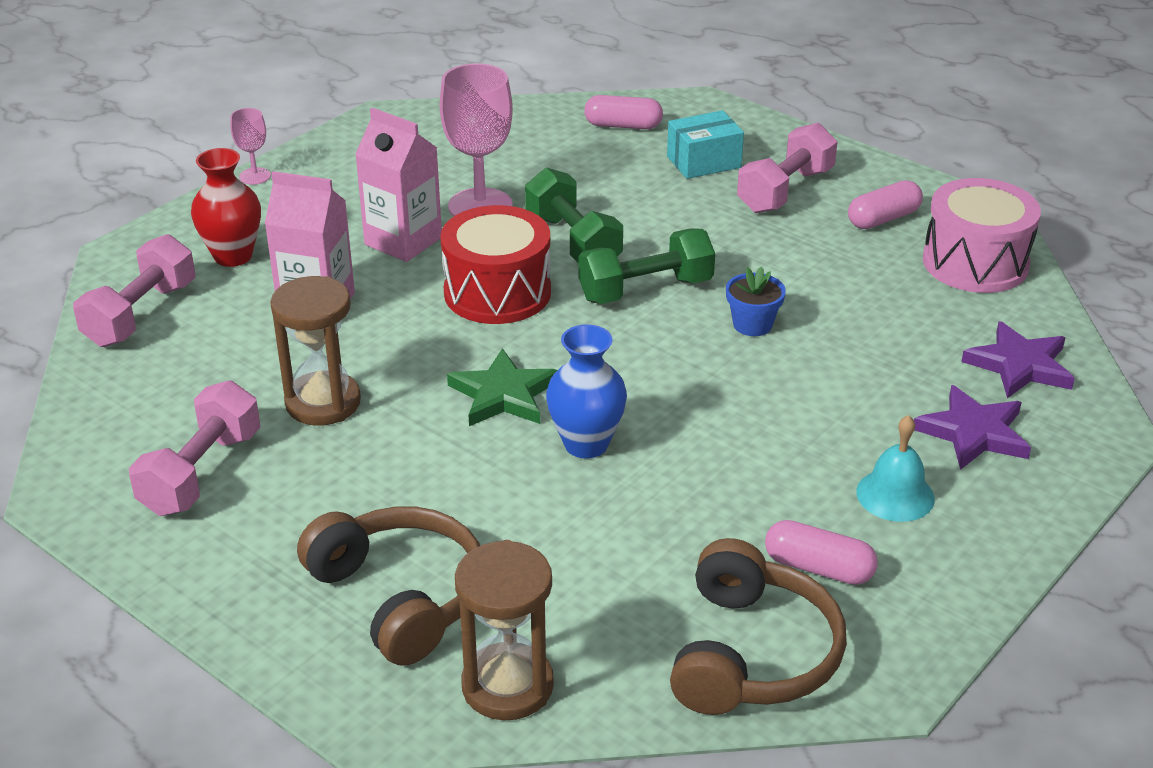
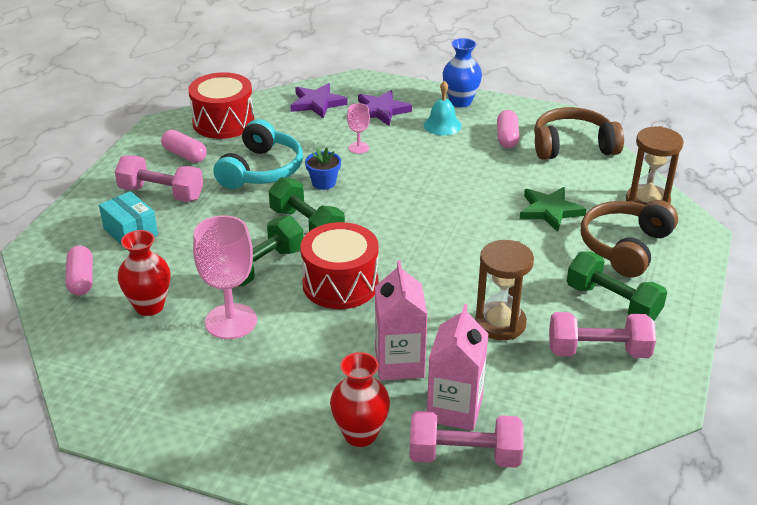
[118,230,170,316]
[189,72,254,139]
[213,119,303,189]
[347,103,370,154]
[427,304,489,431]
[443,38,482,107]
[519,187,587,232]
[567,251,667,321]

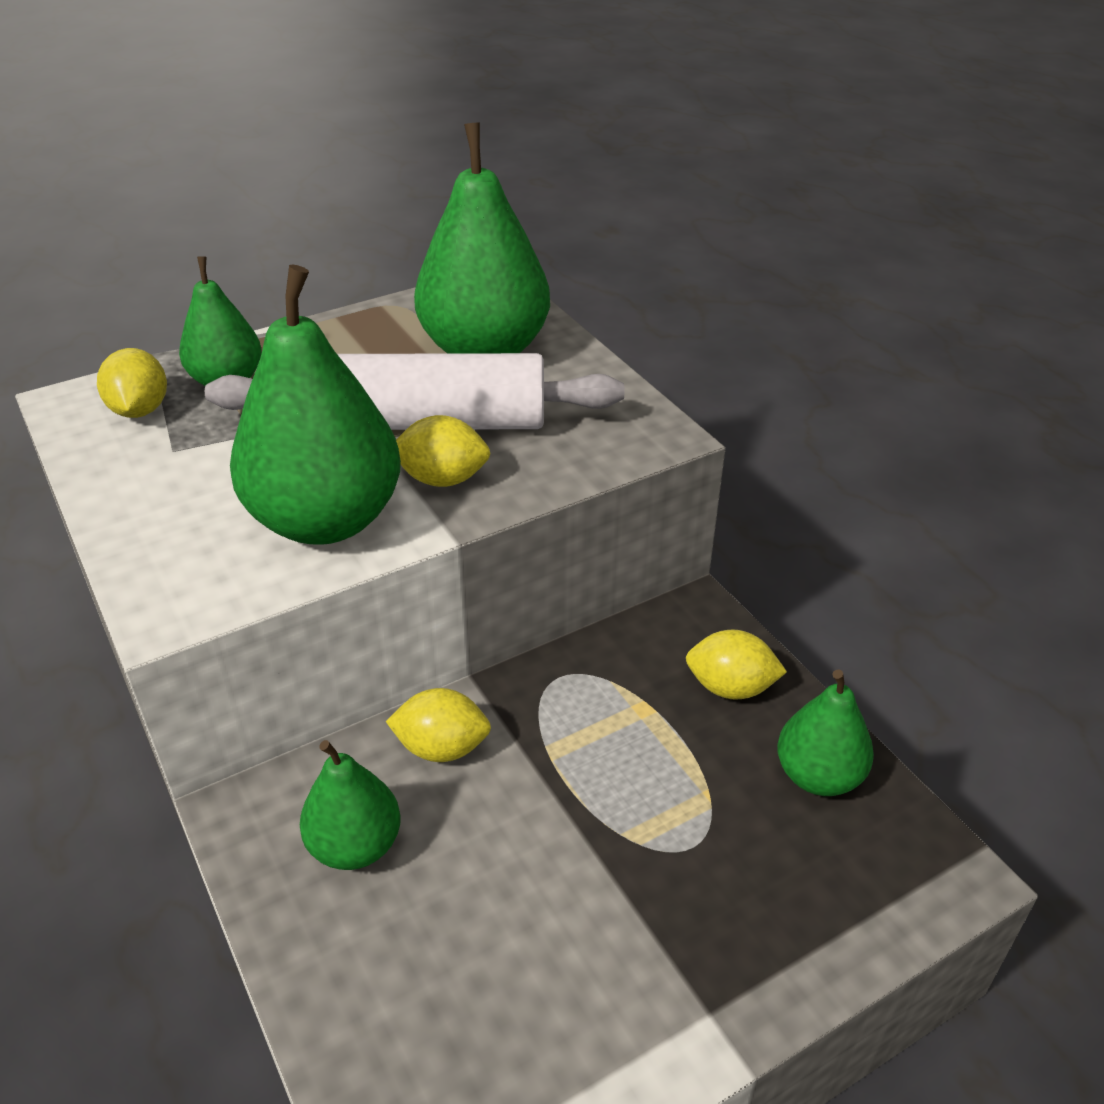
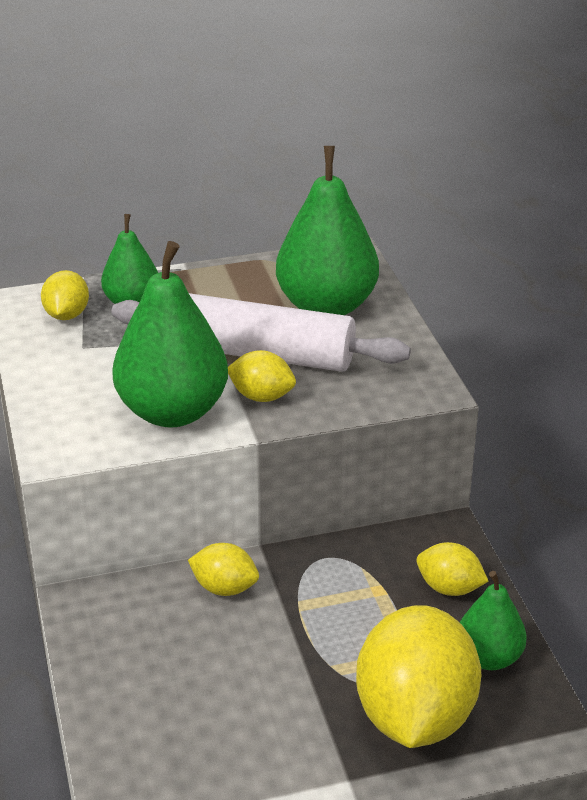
[356,605,481,748]
[300,740,401,870] (first image)

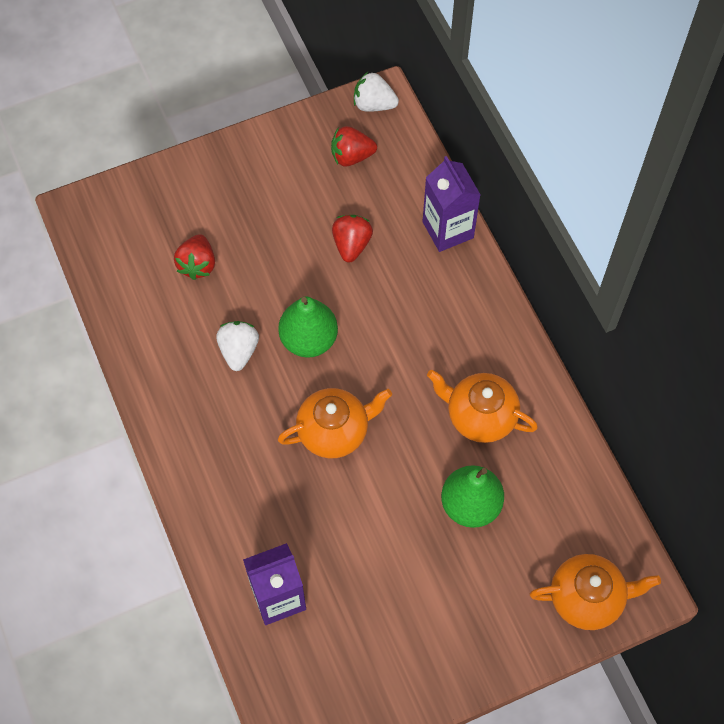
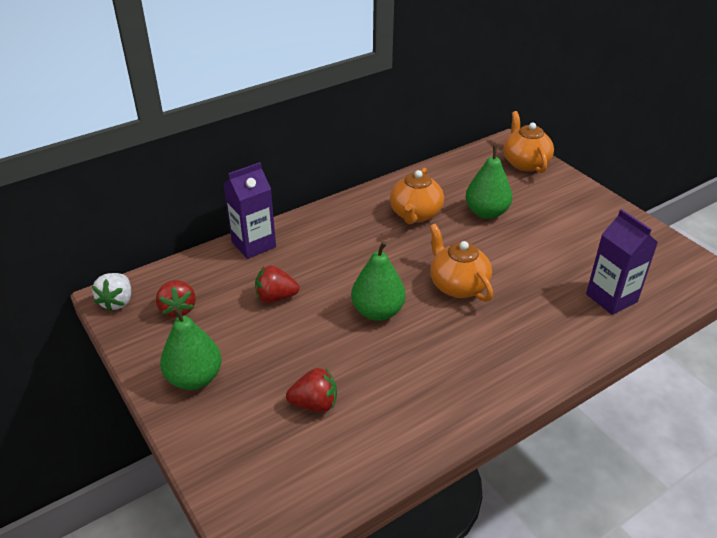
[160,306,222,390]
[216,321,259,371] (first image)

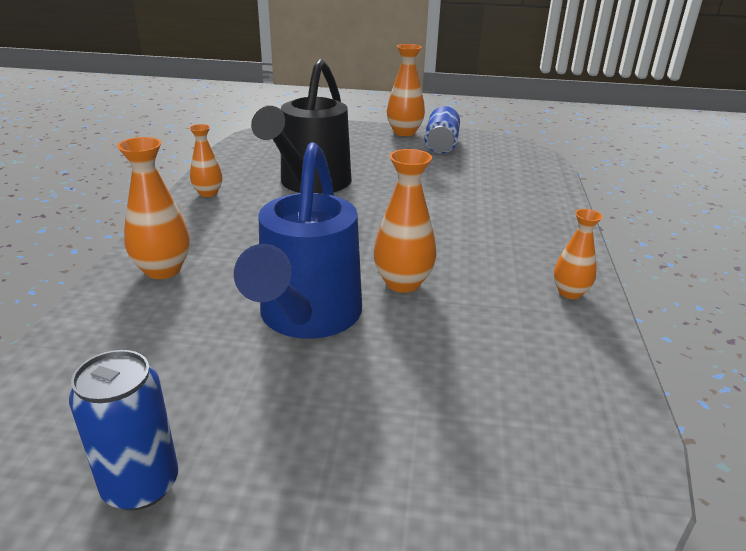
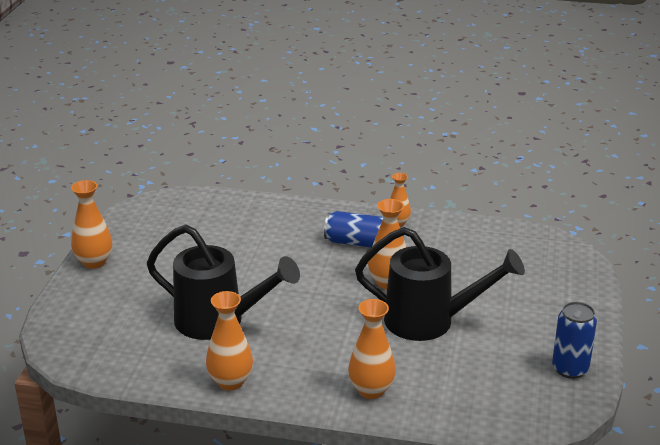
[206,291,253,390]
[324,211,383,248]
[355,227,525,341]

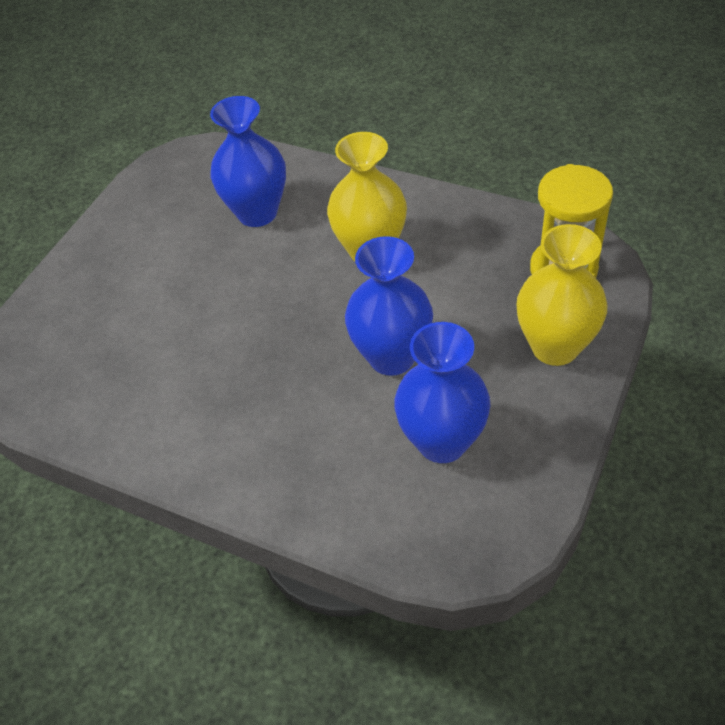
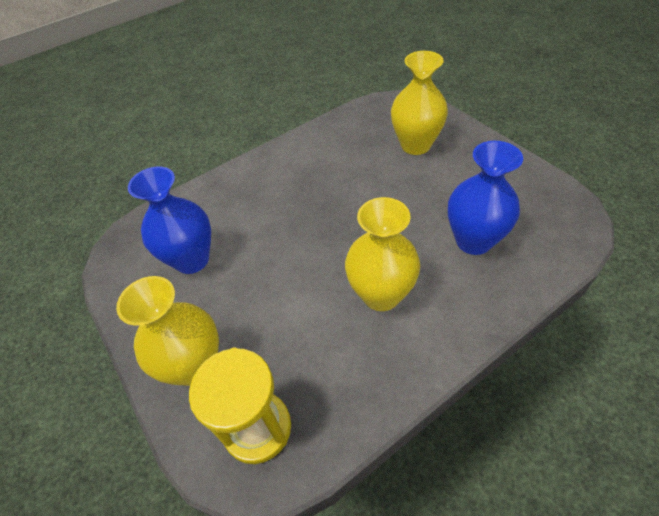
[391,51,448,155]
[345,236,433,376] (first image)

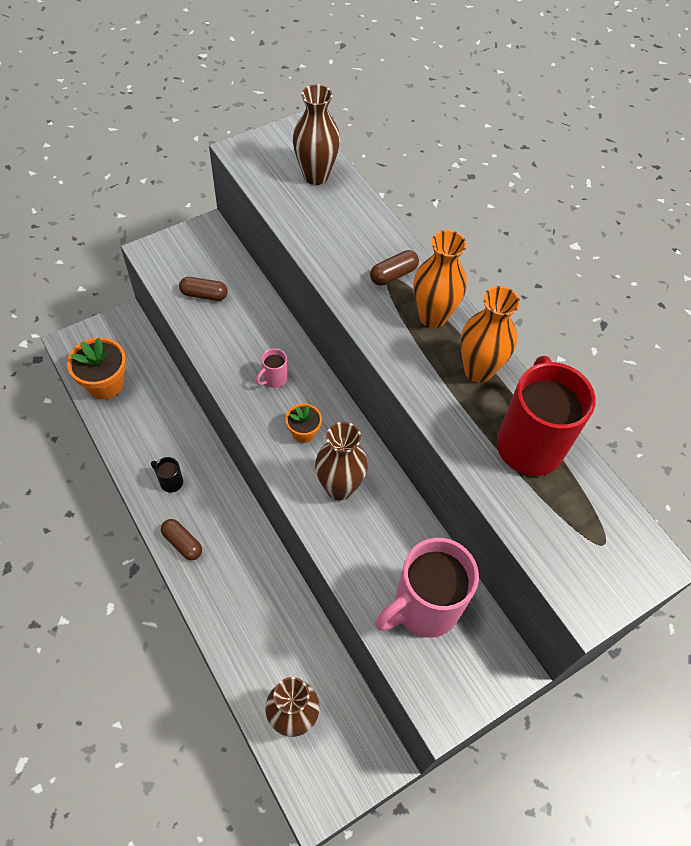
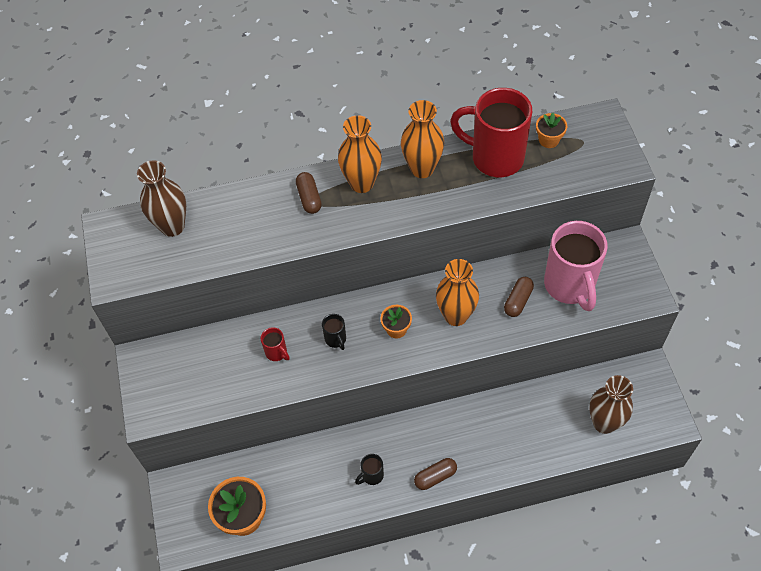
[261,327,290,361]
[322,314,346,350]
[436,259,479,326]
[504,277,534,317]
[536,113,567,148]

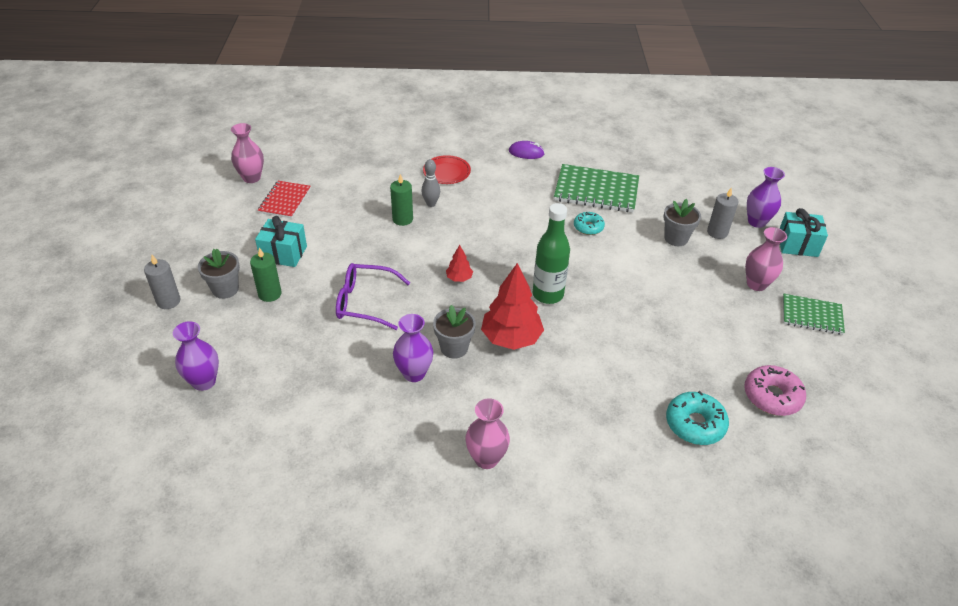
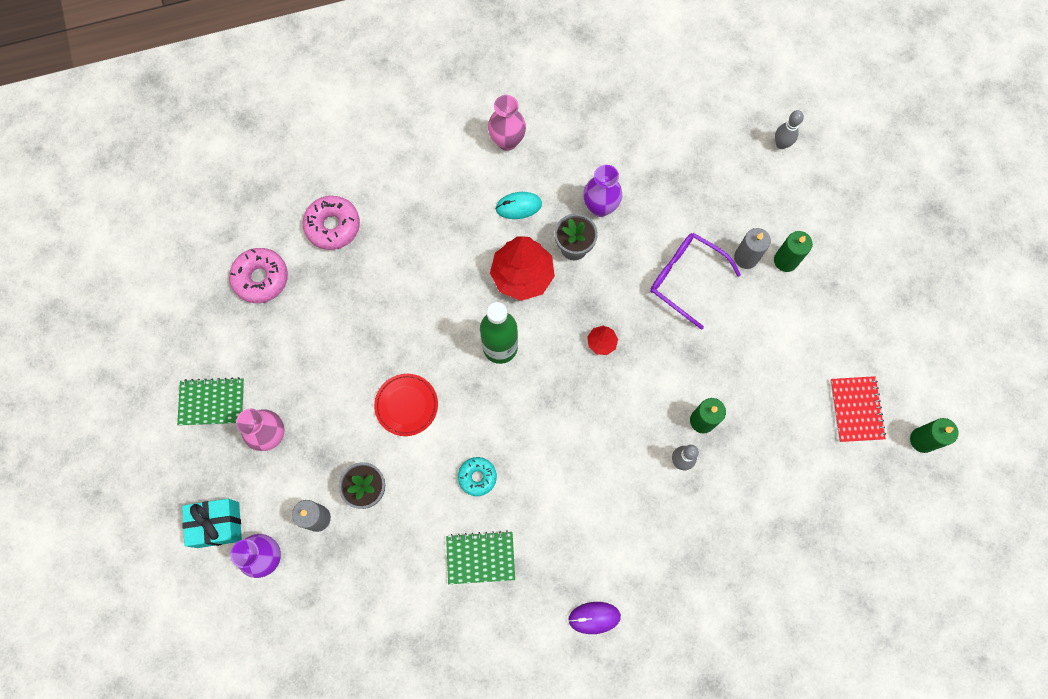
[303,196,360,250]
[374,374,438,436]
[446,530,515,584]
[495,192,542,219]
[650,233,741,330]
[734,228,771,269]
[775,110,804,149]
[910,418,958,453]
[198,249,240,299] (first image)
[255,216,307,267] (first image)

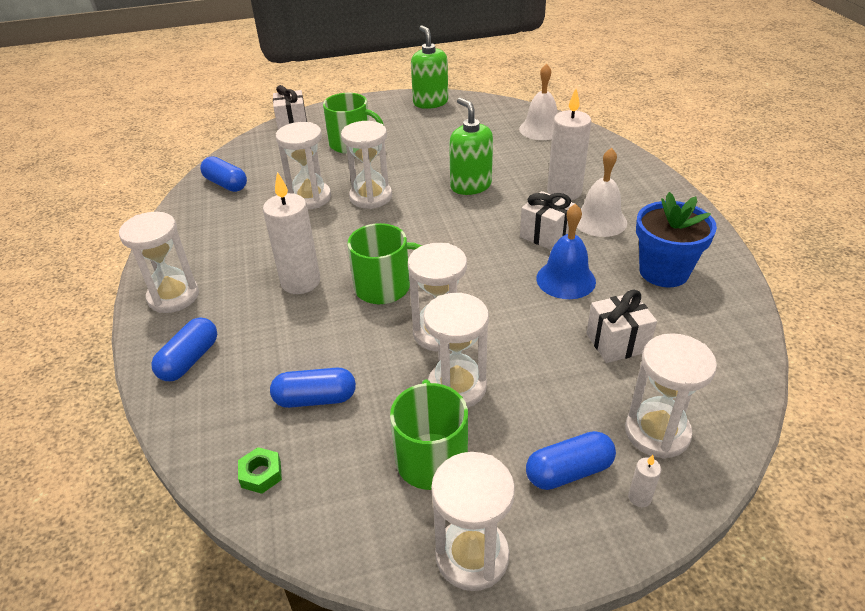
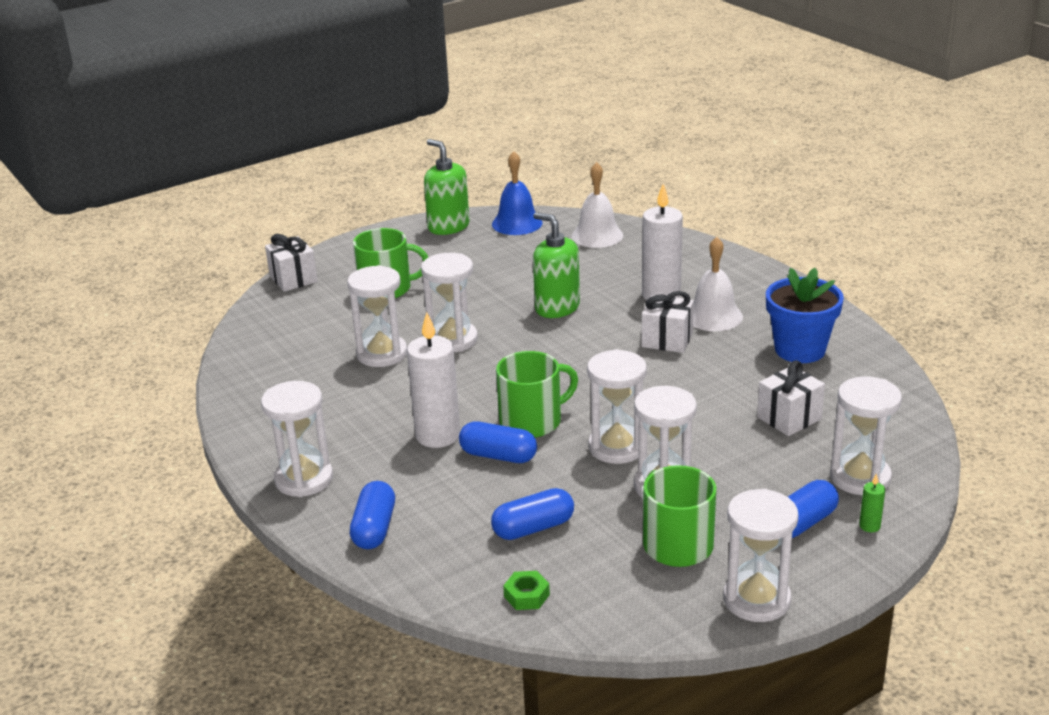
[459,421,537,463]
[492,151,542,235]
[859,474,885,532]

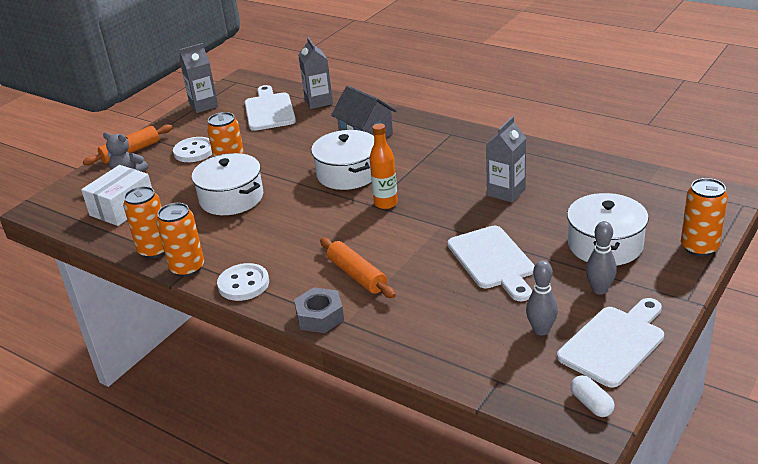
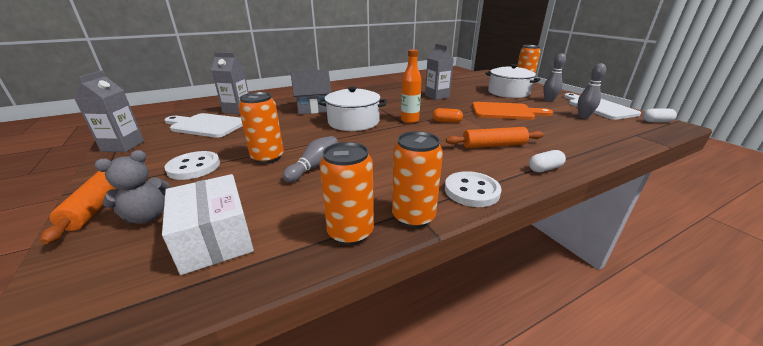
[283,136,338,183]
[432,108,463,123]
[472,102,553,120]
[529,150,566,172]

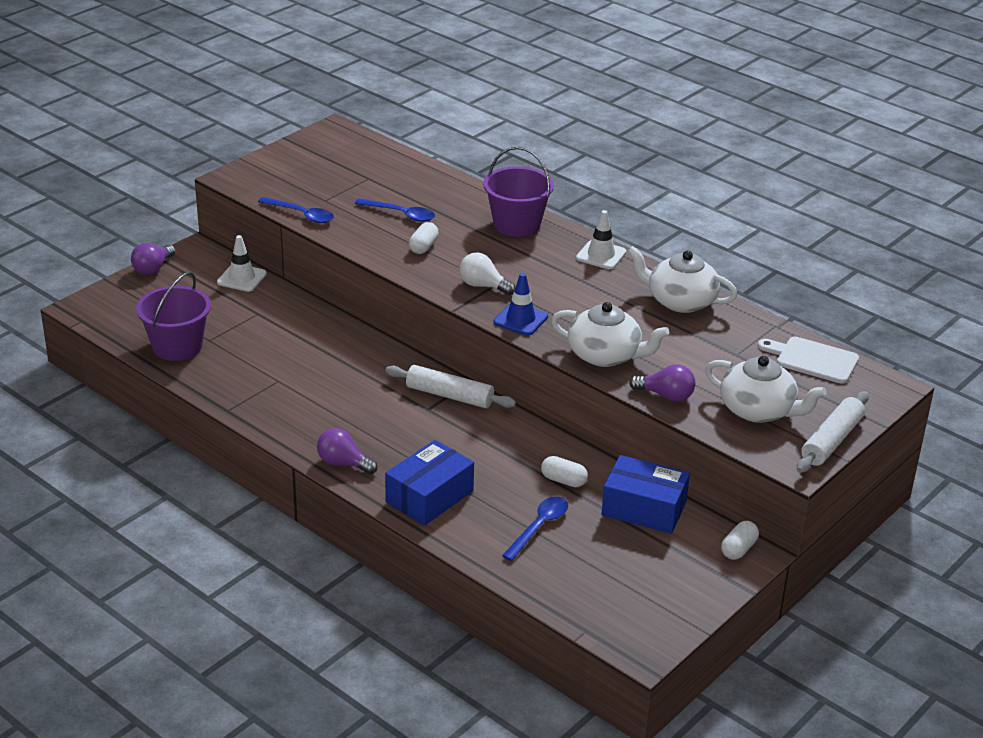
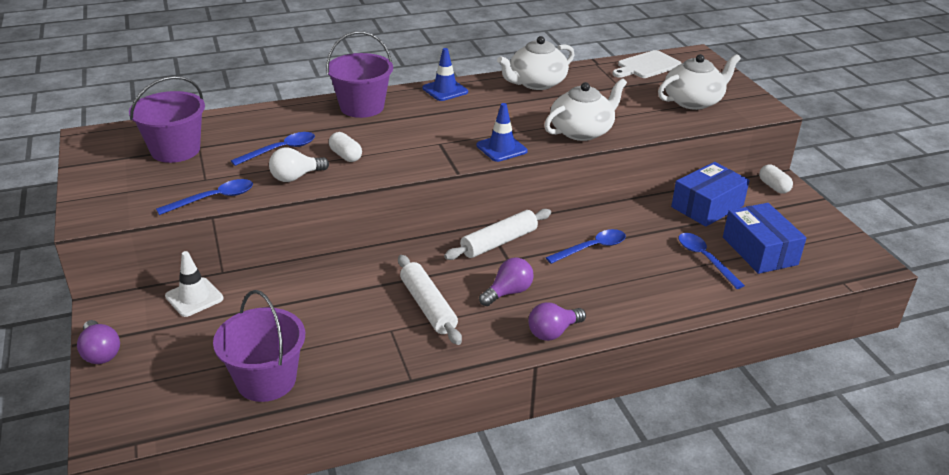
[129,76,205,163]
[269,147,329,182]
[398,255,462,345]
[422,48,468,101]
[479,258,534,306]
[546,229,626,264]
[723,203,806,274]
[541,456,588,487] (first image)

